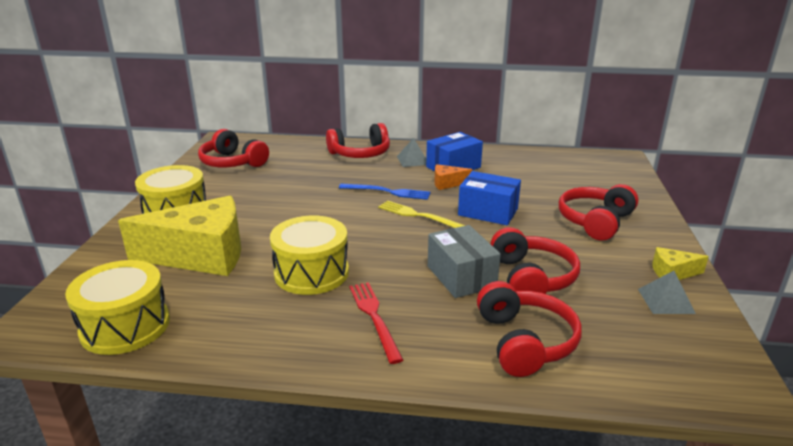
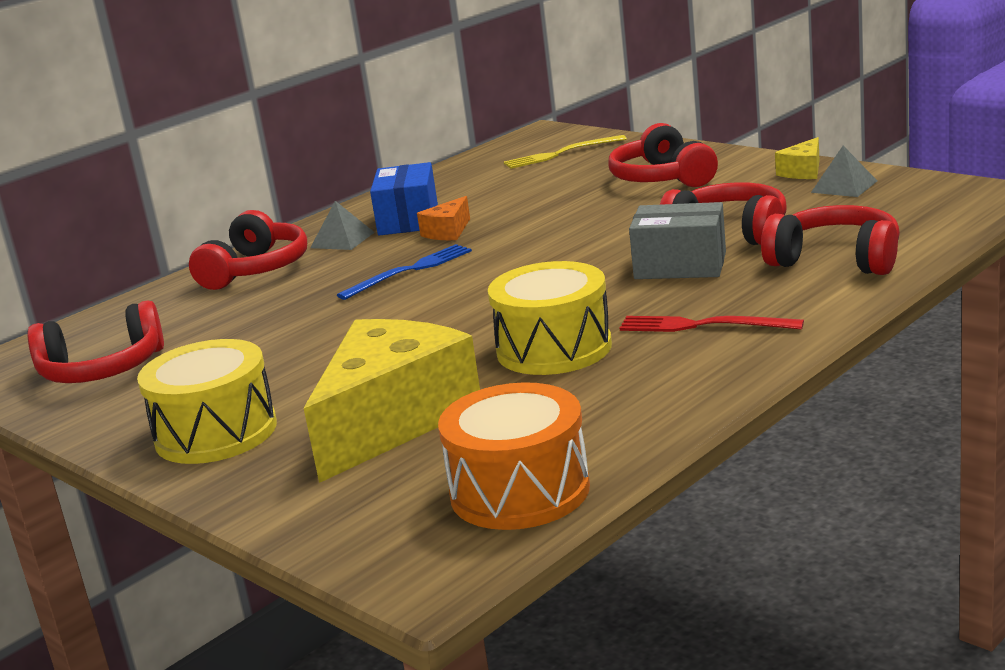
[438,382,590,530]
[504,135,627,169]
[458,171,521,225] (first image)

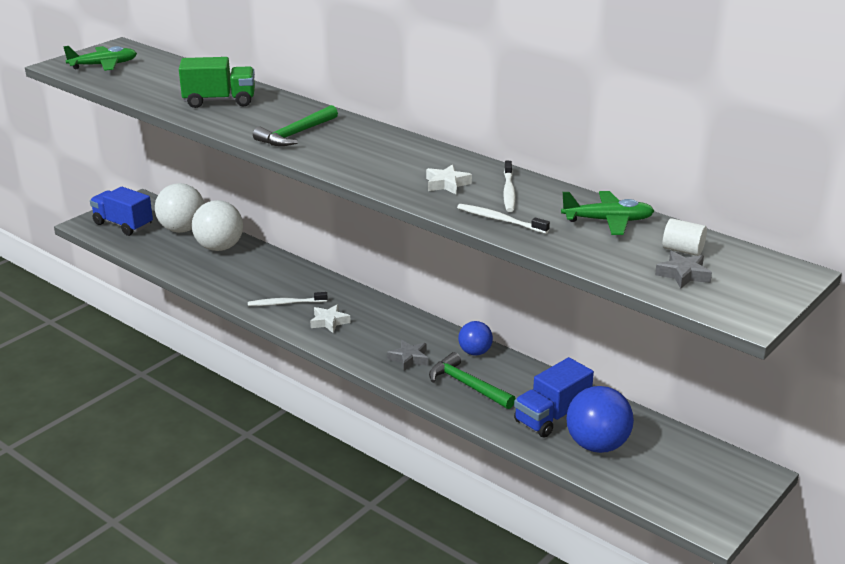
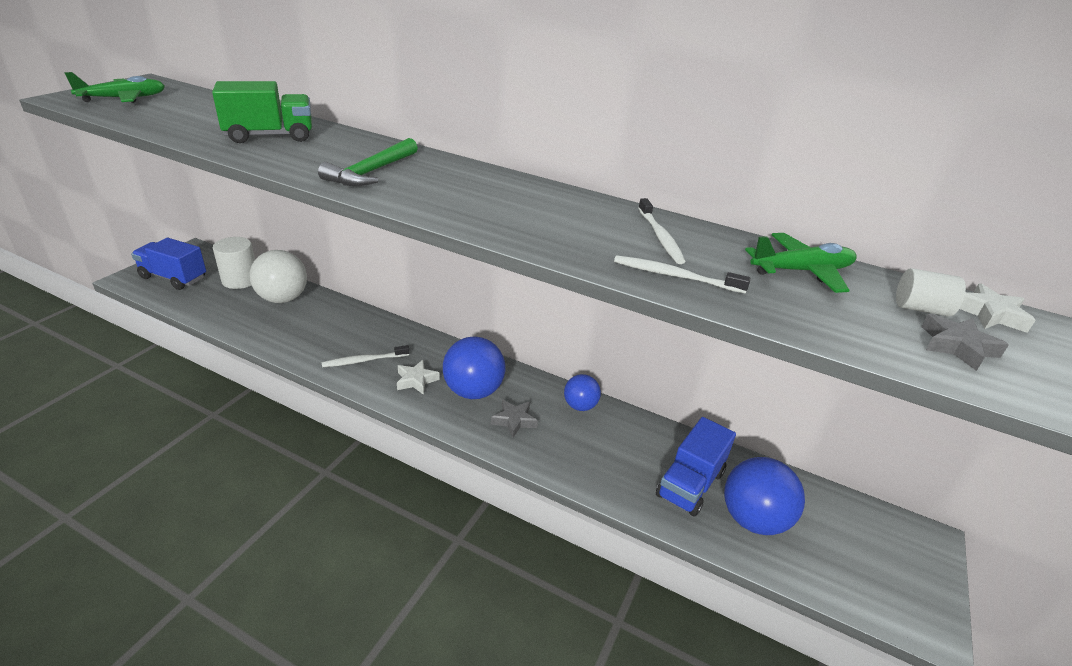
[213,237,255,289]
[443,336,506,399]
[960,283,1036,333]
[429,352,515,409] (first image)

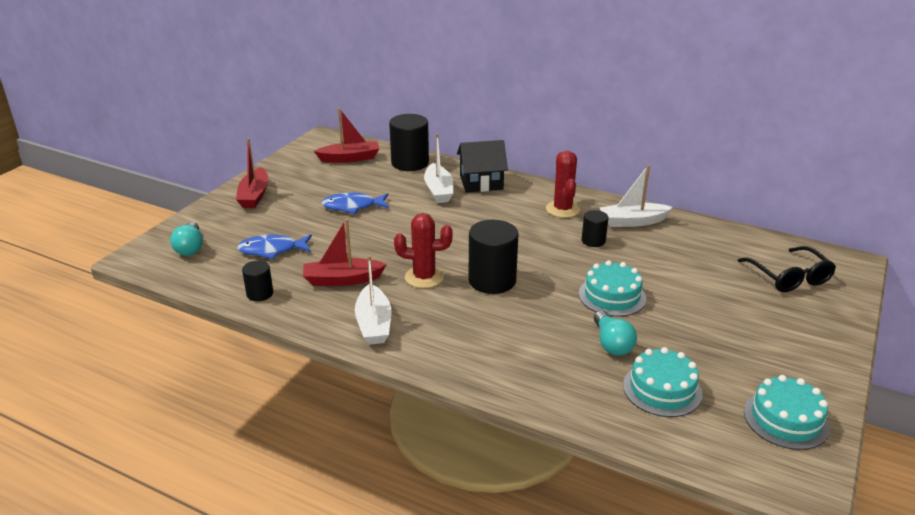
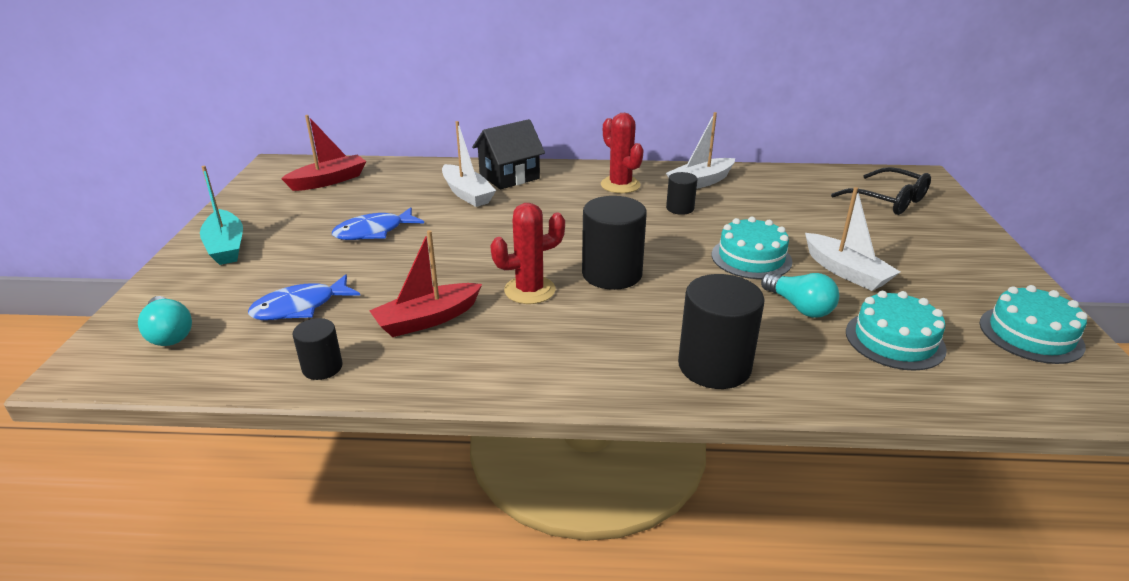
[200,166,243,265]
[678,274,765,389]
[805,187,900,291]

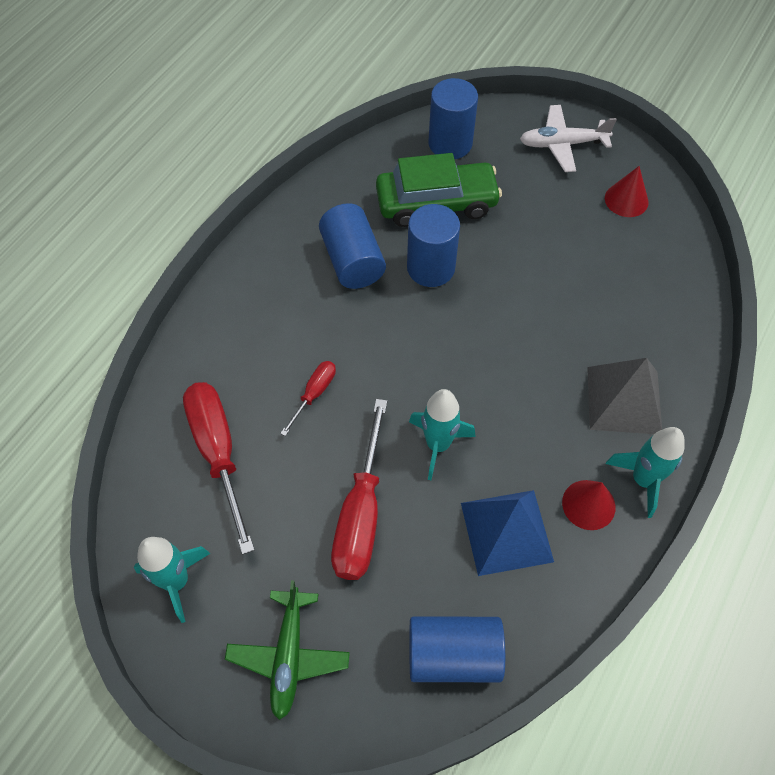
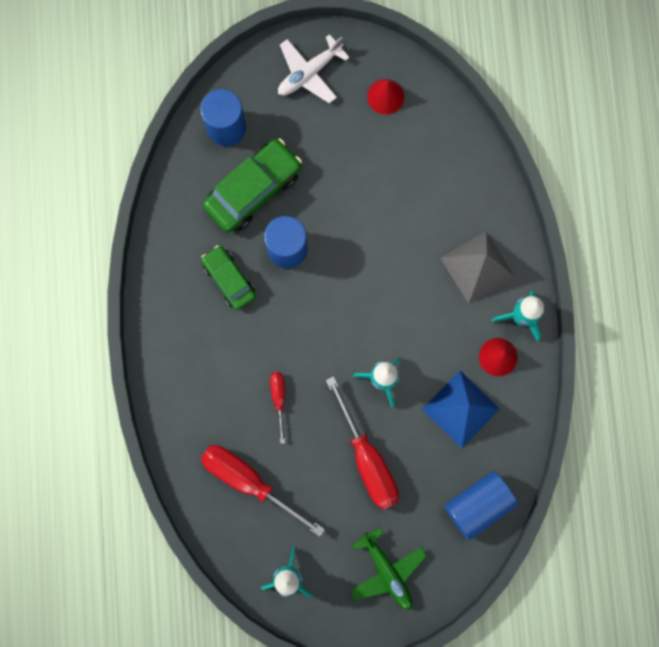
[201,245,256,310]

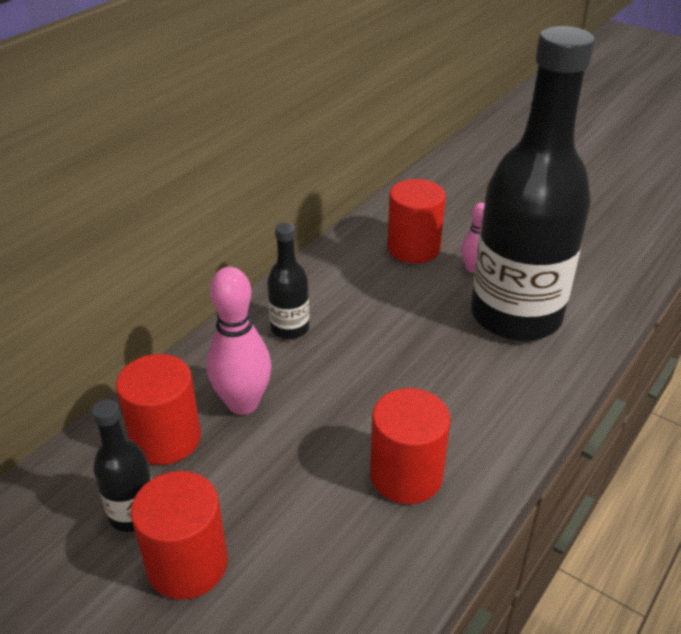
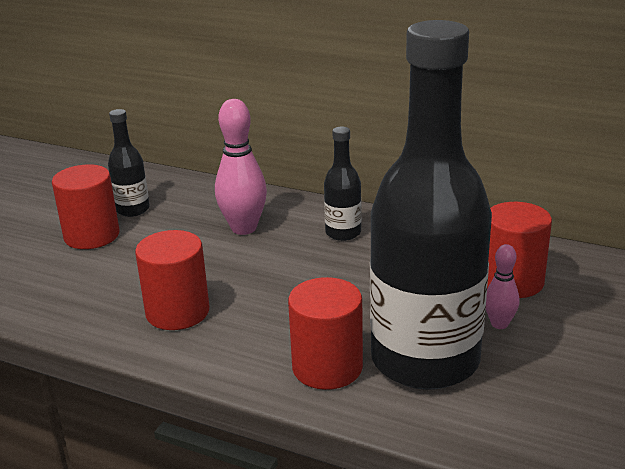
[288,277,363,390]

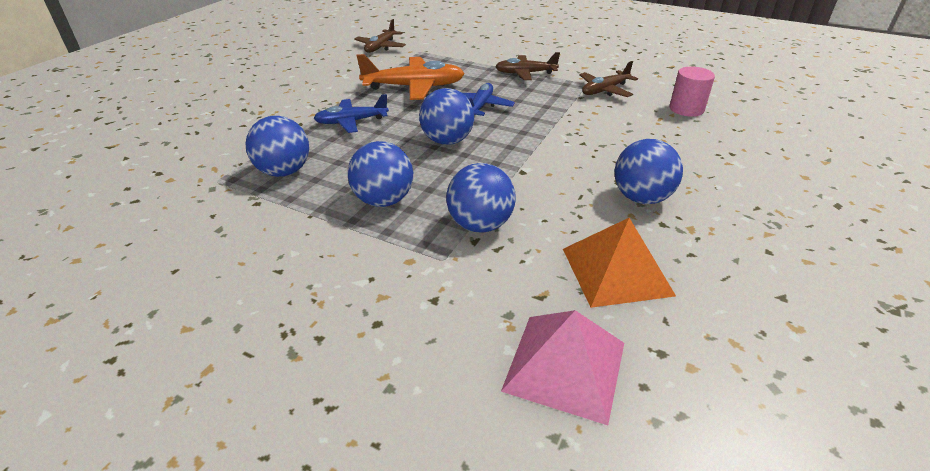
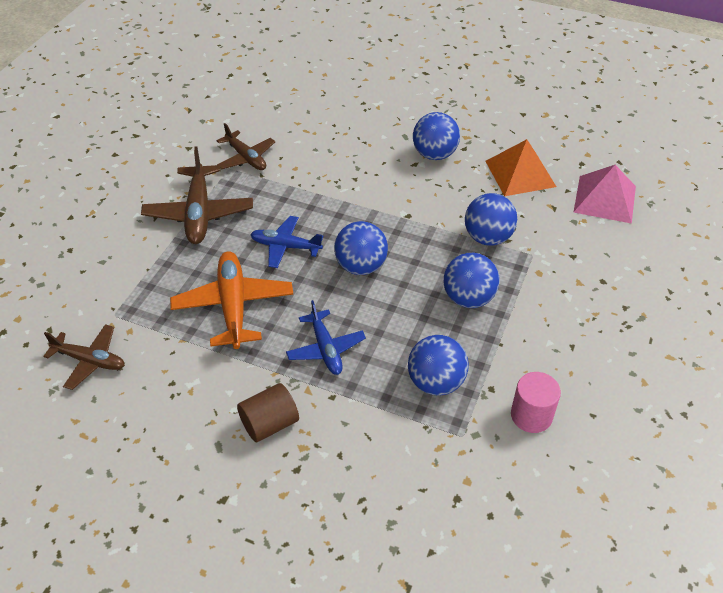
[141,146,253,244]
[237,383,299,442]
[511,372,561,433]

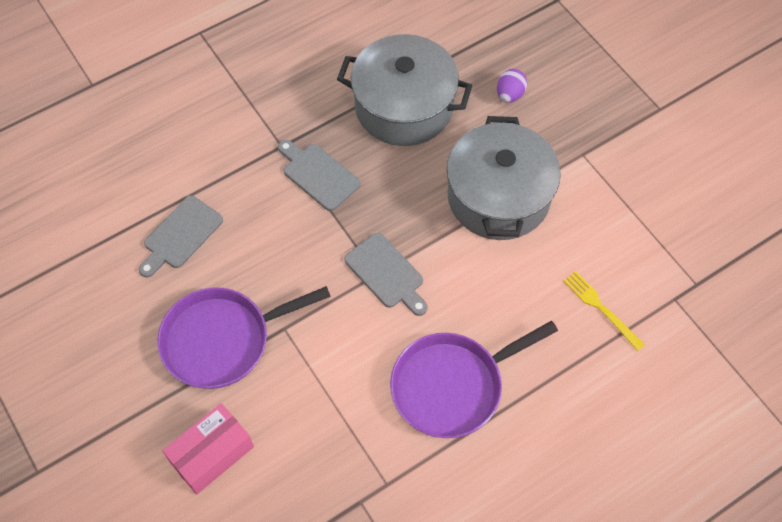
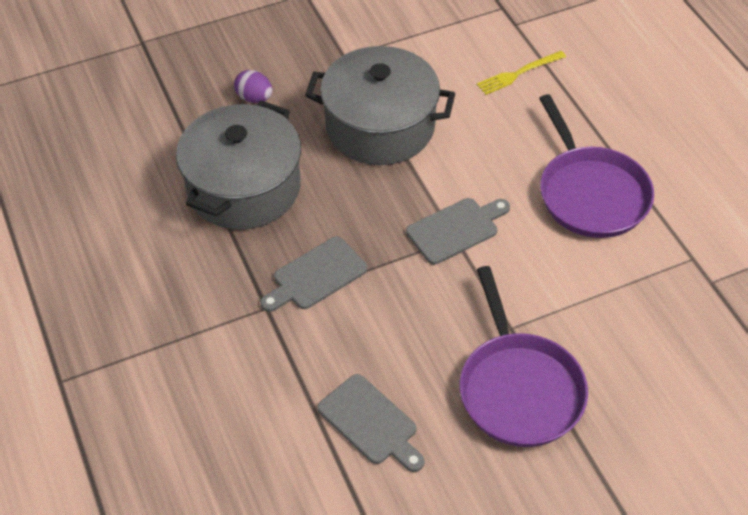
[162,403,254,494] (first image)

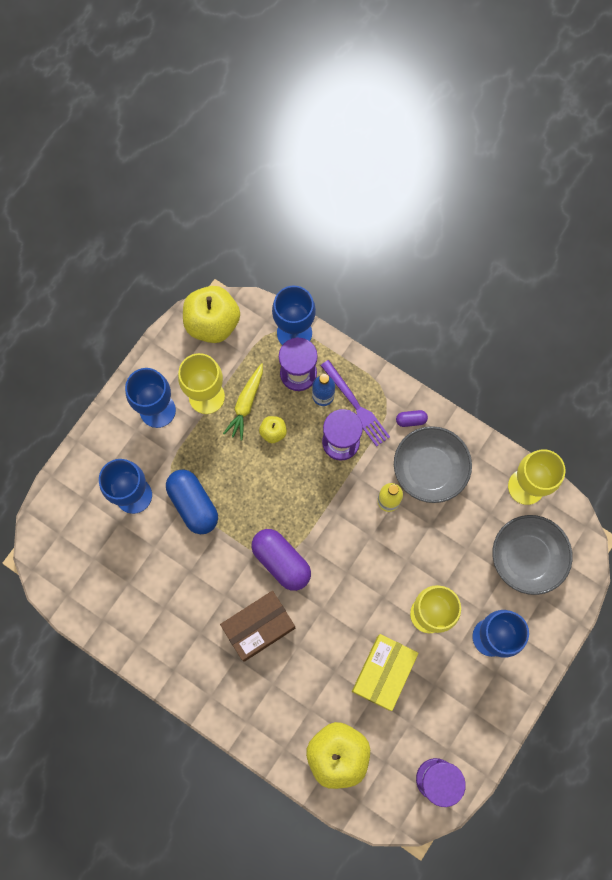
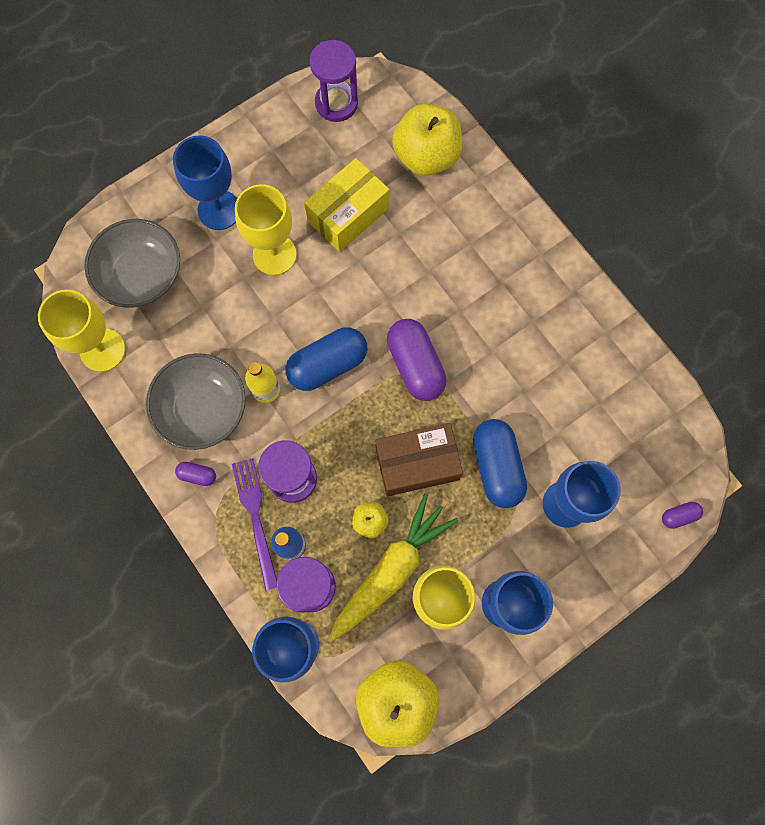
[285,327,367,391]
[328,493,458,642]
[375,423,463,496]
[662,502,703,529]

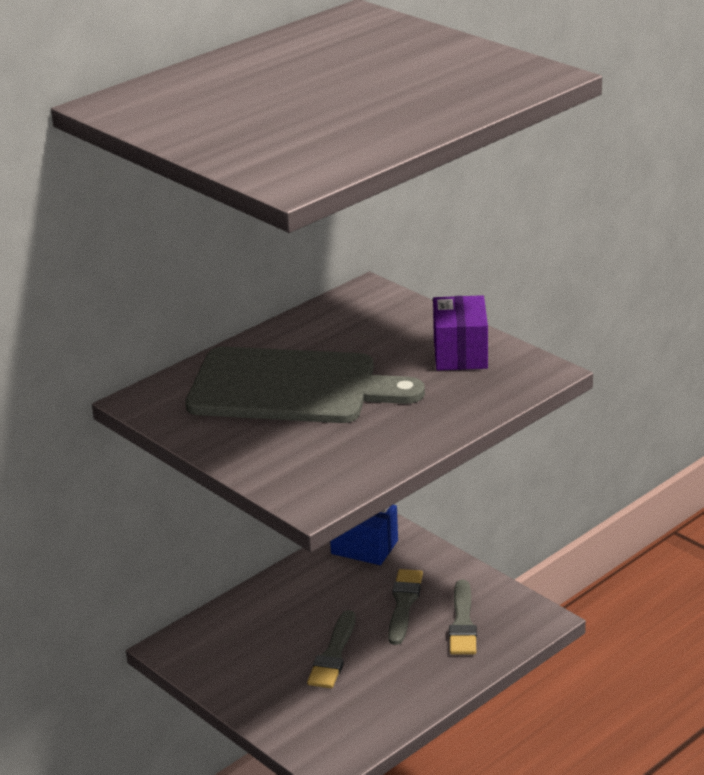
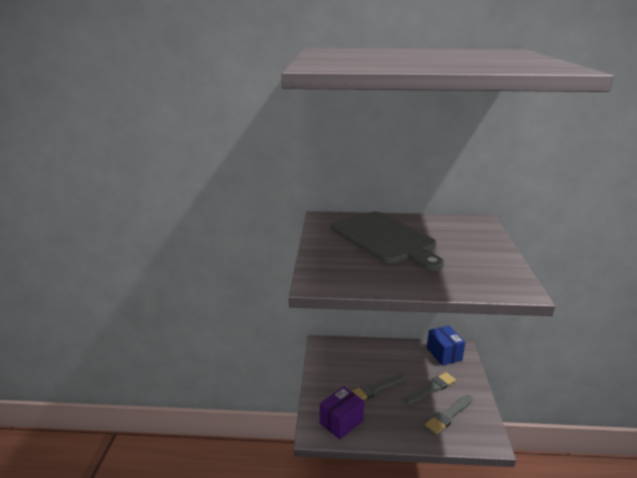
[320,387,364,440]

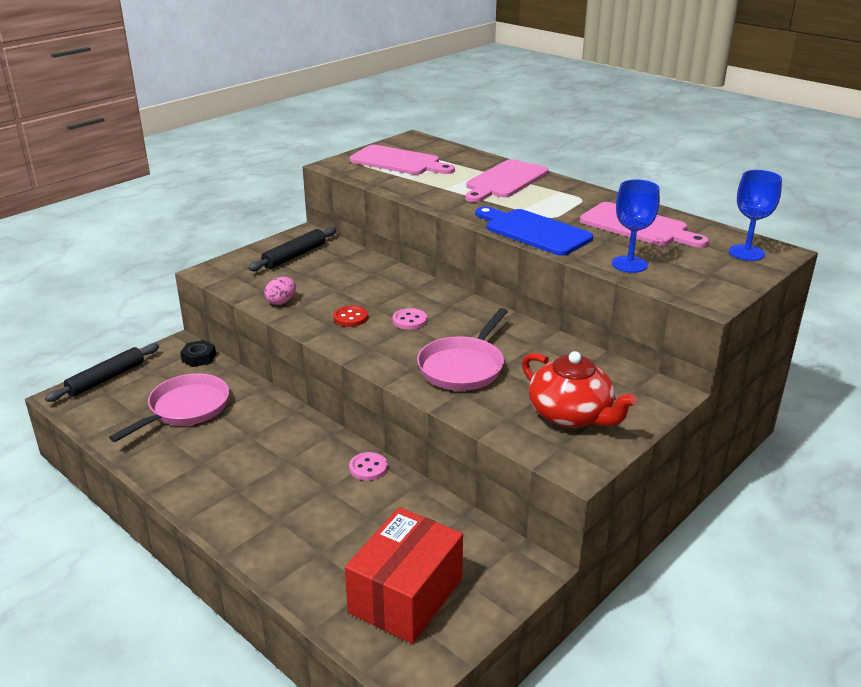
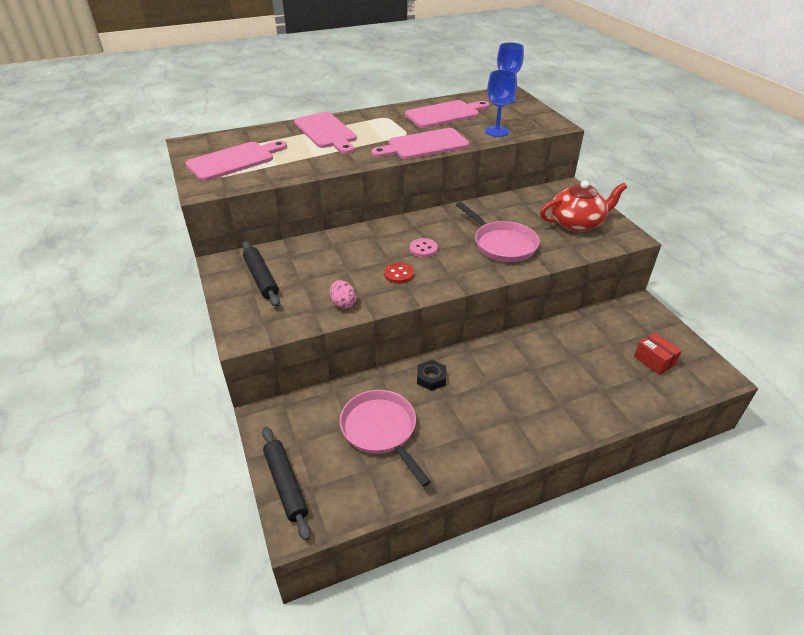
[371,128,469,159]
[417,360,446,391]
[634,333,682,375]
[349,452,388,481] (first image)

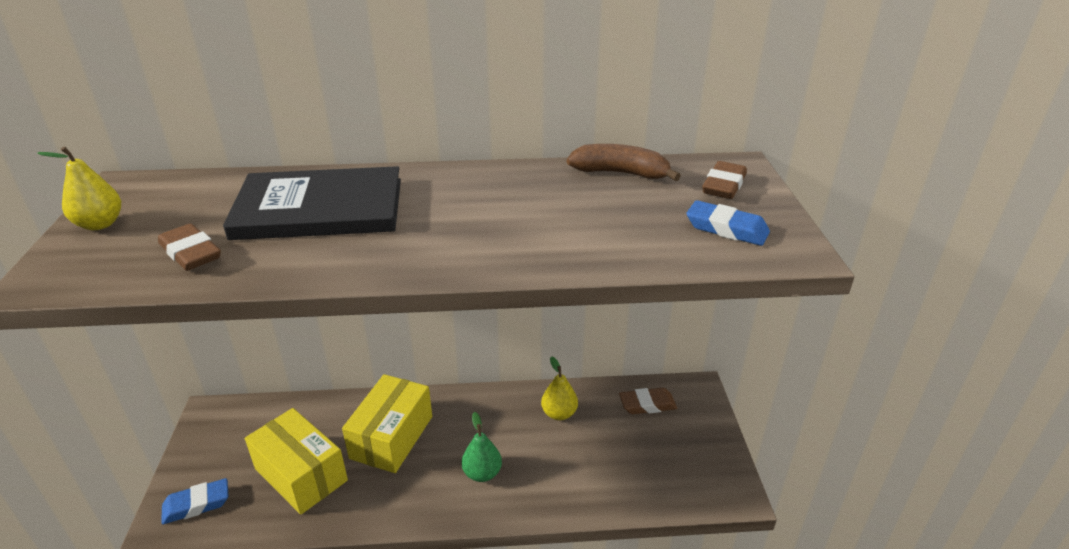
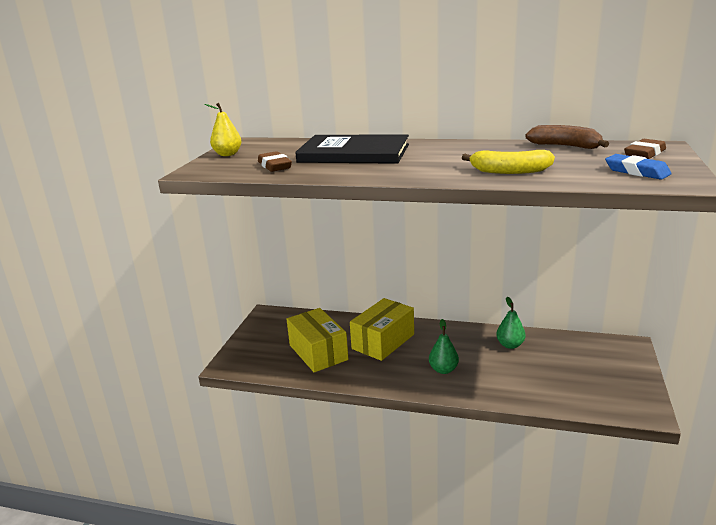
[462,150,555,174]
[496,297,526,349]
[161,478,229,524] (first image)
[619,388,677,414] (first image)

